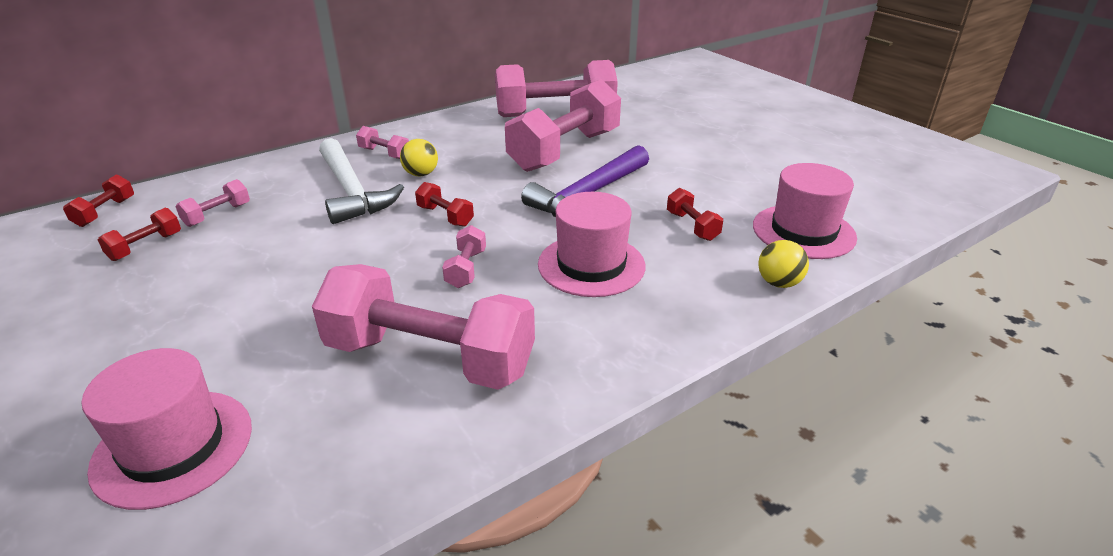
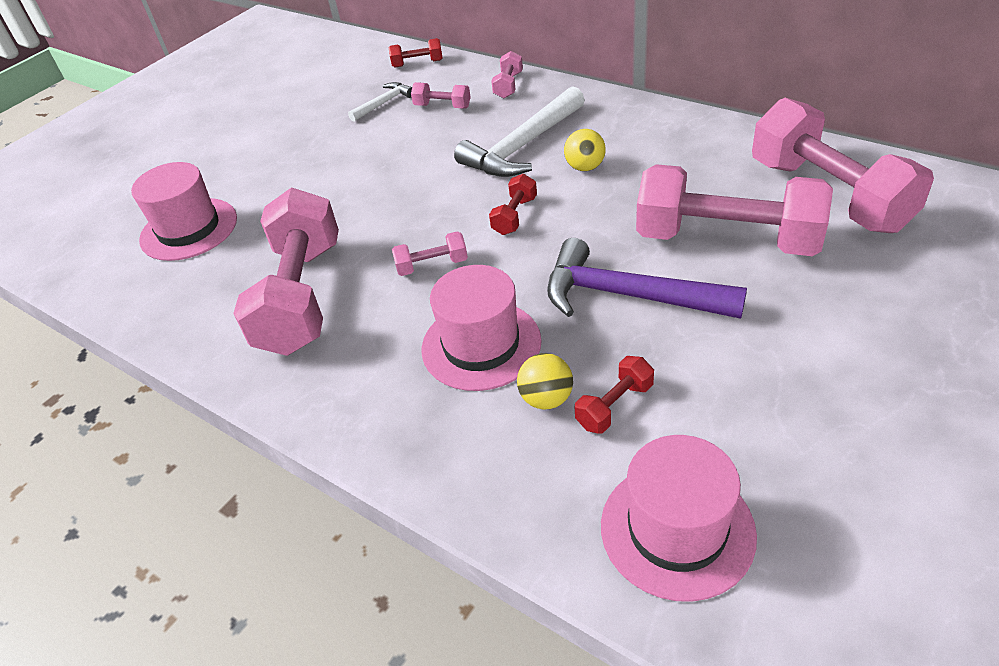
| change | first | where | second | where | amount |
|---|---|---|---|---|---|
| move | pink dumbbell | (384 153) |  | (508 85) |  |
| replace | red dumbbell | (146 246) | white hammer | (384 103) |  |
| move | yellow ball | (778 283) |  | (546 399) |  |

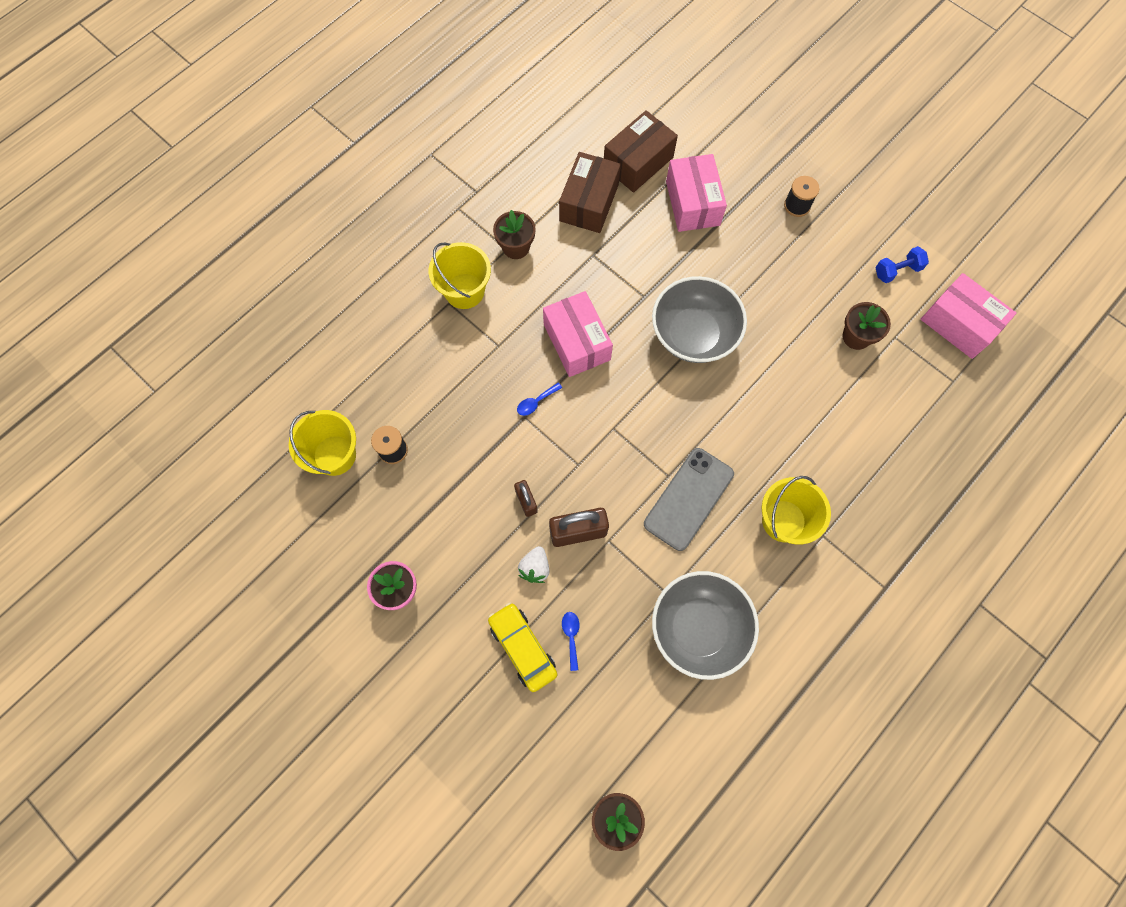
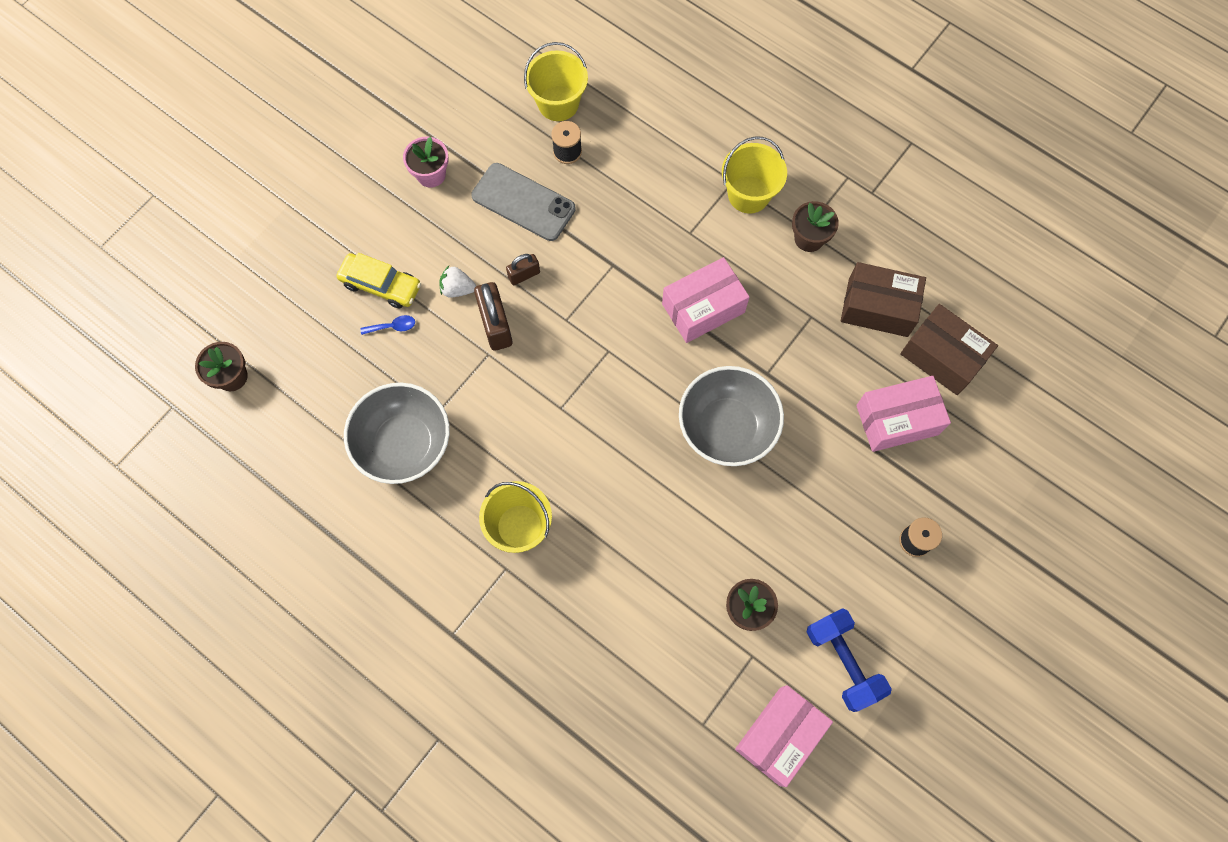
| change | first | where | second | where | amount |
|---|---|---|---|---|---|
| resize | blue dumbbell | (897 271) |  | (843 662) | x1.64 |
| delete | blue spoon | (536 402) |  |  |  |
| move | grey phone | (688 499) |  | (523 202) |  |
| rotate | yellow car | (523 648) |  | (381 285) | 60 degrees clockwise |

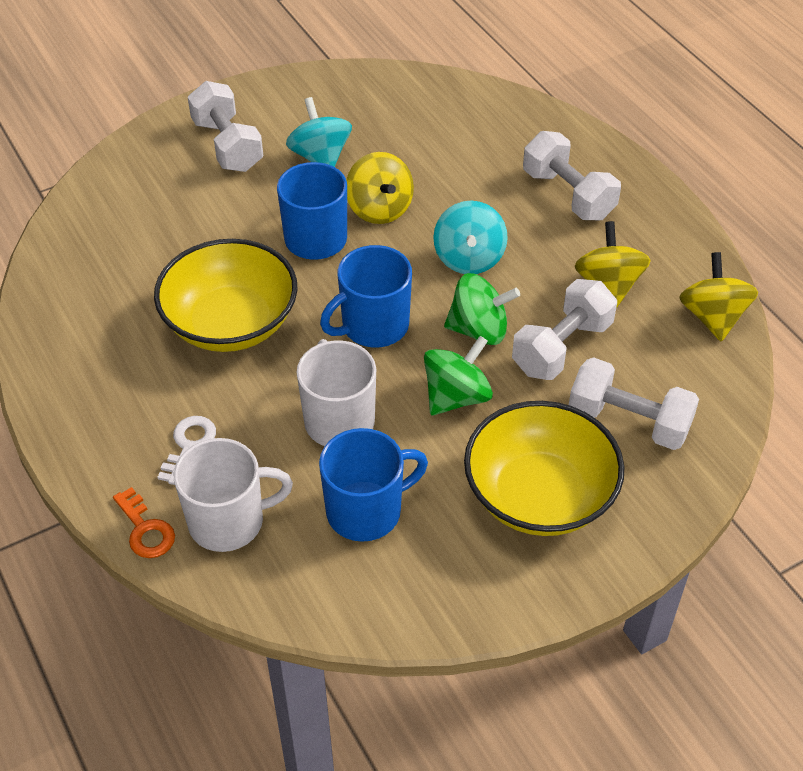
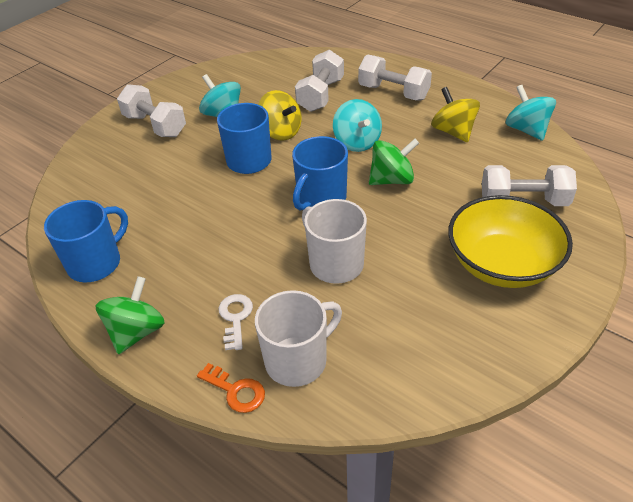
| change | first | where | second | where | amount |
|---|---|---|---|---|---|
| delete | yellow bowl | (231 323) |  |  |  |
| recolor | yellow spinning top | (712 317) | turquoise spinning top | (526 130) |  |
| move | white dumbbell | (562 347) |  | (321 95) |  |
| move | green spinning top | (456 396) |  | (137 332) |  |
| move | blue mug | (366 510) |  | (96 263) |  |

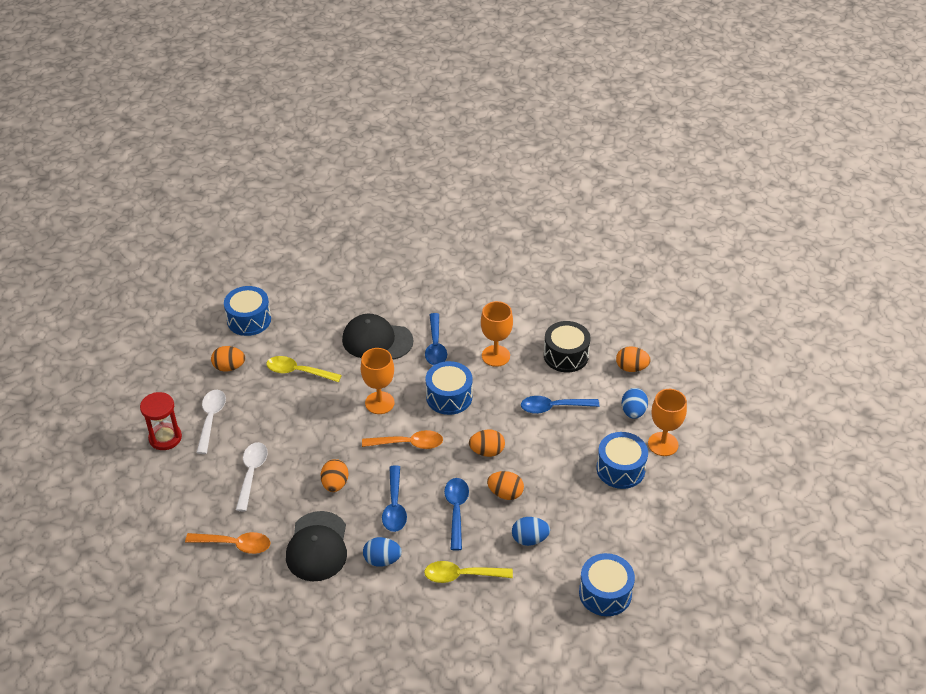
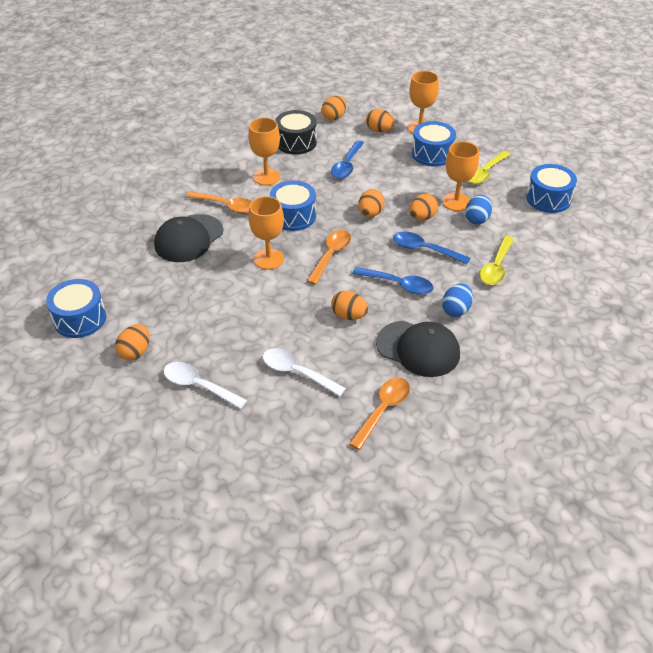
| change | first | where | second | where | amount |
|---|---|---|---|---|---|
| recolor | blue spoon | (435 346) | orange spoon | (227 206) |  |
| move | yellow spoon | (298 372) |  | (485 173) |  |
| recolor | blue egg | (633 412) | orange egg | (379 130) |  |
| delete | red hourglass | (165 438) |  |  |  |
| insert |  |  | orange goblet | (456 202) |  |

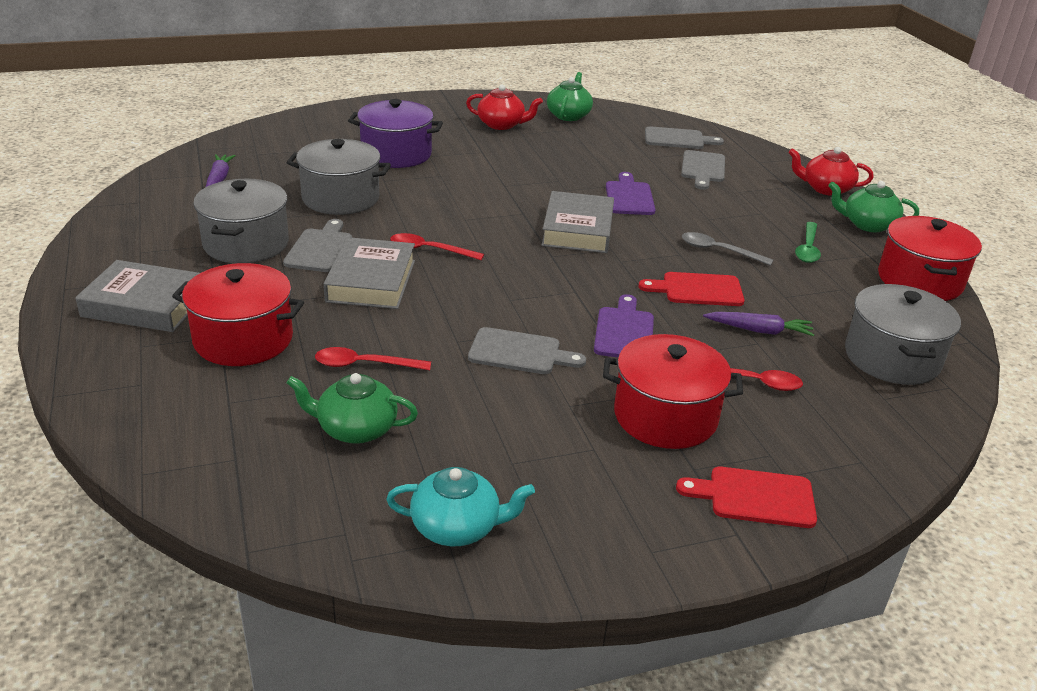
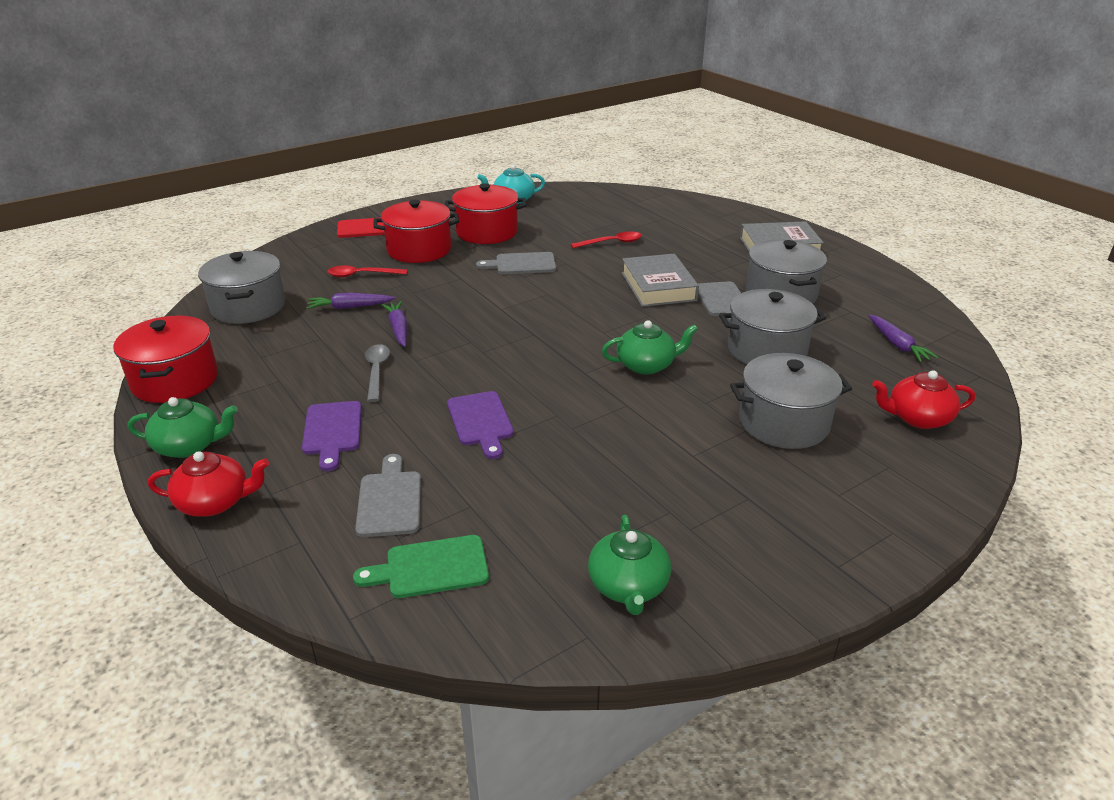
| change | first | where | second | where | amount |
|---|---|---|---|---|---|
| move | red teapot | (502 125) |  | (917 418) |  |
| recolor | purple pot | (396 154) | grey pot | (783 423) |  |
| recolor | grey cutting board | (677 139) | green cutting board | (431 568) |  |
| delete | grey book | (578 229) |  |  |  |
| delete | green spoon | (807 248) |  |  |  |
| rotate | grey spoon | (719 251) |  | (376 371) | 105 degrees counterclockwise |
| delete | red spoon | (429 250) |  |  |  |
| move | red pot | (243 339) |  | (487 232) |  |
| replace | red cutting board | (697 290) | purple carrot | (398 329) |  |
| move | purple cutting board | (624 331) |  | (332 431) |  |
| move | green teapot | (355 429) |  | (646 365) |  |

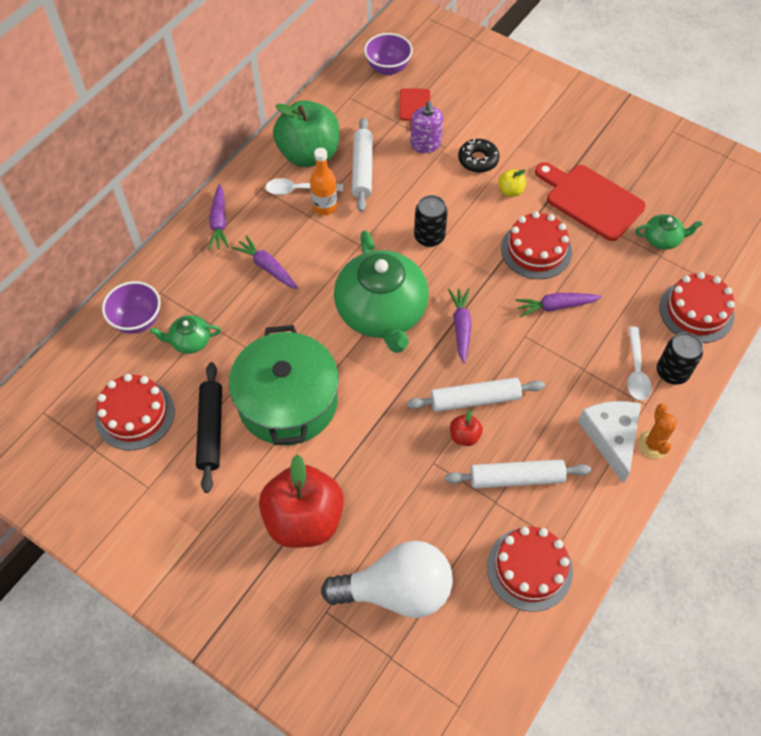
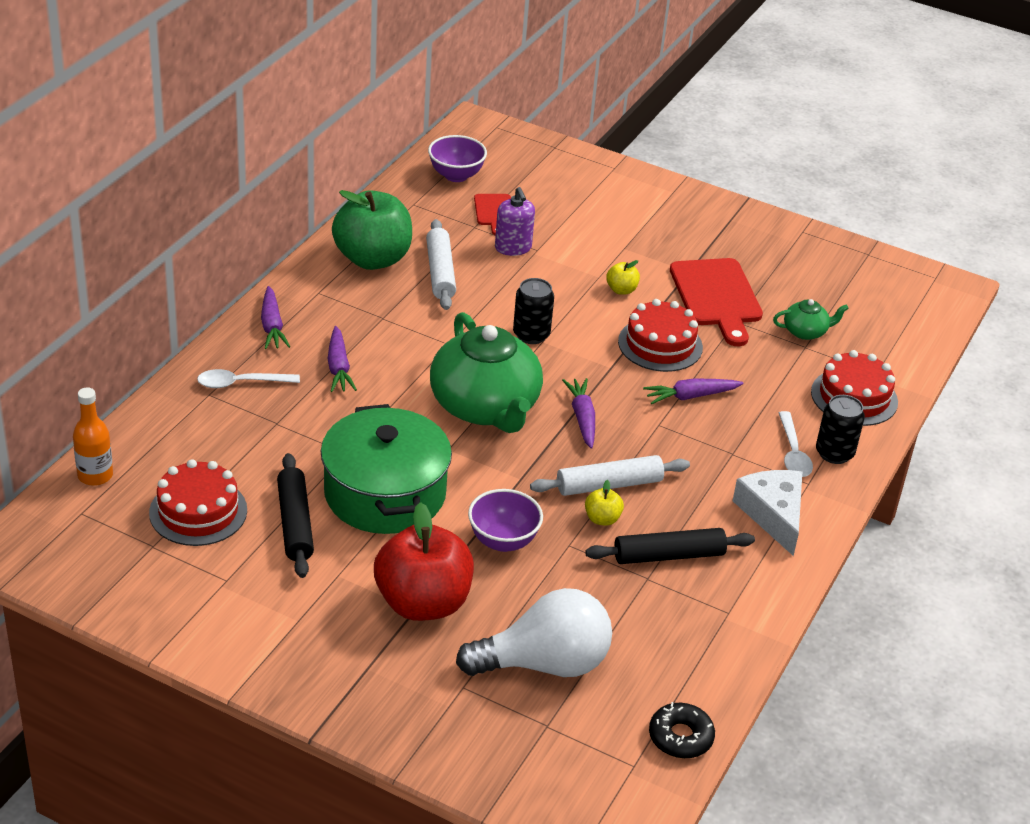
| change | first | where | second | where | amount |
|---|---|---|---|---|---|
| move | black donut | (478 160) |  | (680 737) |  |
| move | orange bottle | (325 206) |  | (95 475) |  |
| rotate | red cutting board | (590 200) |  | (717 297) | 135 degrees counterclockwise |
| move | white spoon | (298 190) |  | (241 383) |  |
| rotate | purple carrot | (267 267) |  | (338 367) | 135 degrees counterclockwise |
| move | purple bowl | (137 320) |  | (503 541) |  |
| delete | green teapot | (190 341) |  |  |  |
| delete | orange cactus | (653 444) |  |  |  |
| recolor | red apple | (464 436) | yellow apple | (602 519) |  |
| recolor | white rolling pin | (516 478) | black rolling pin | (668 555) |  |
| delete | red cake | (529 569) |  |  |  |

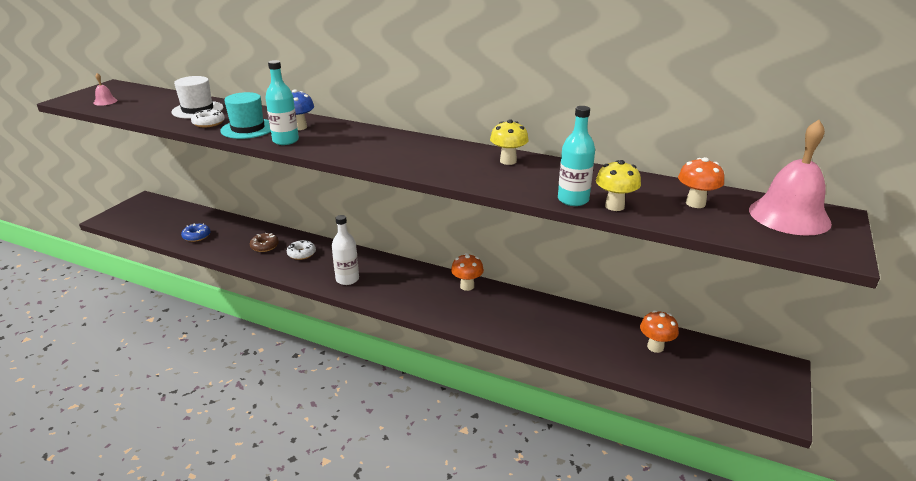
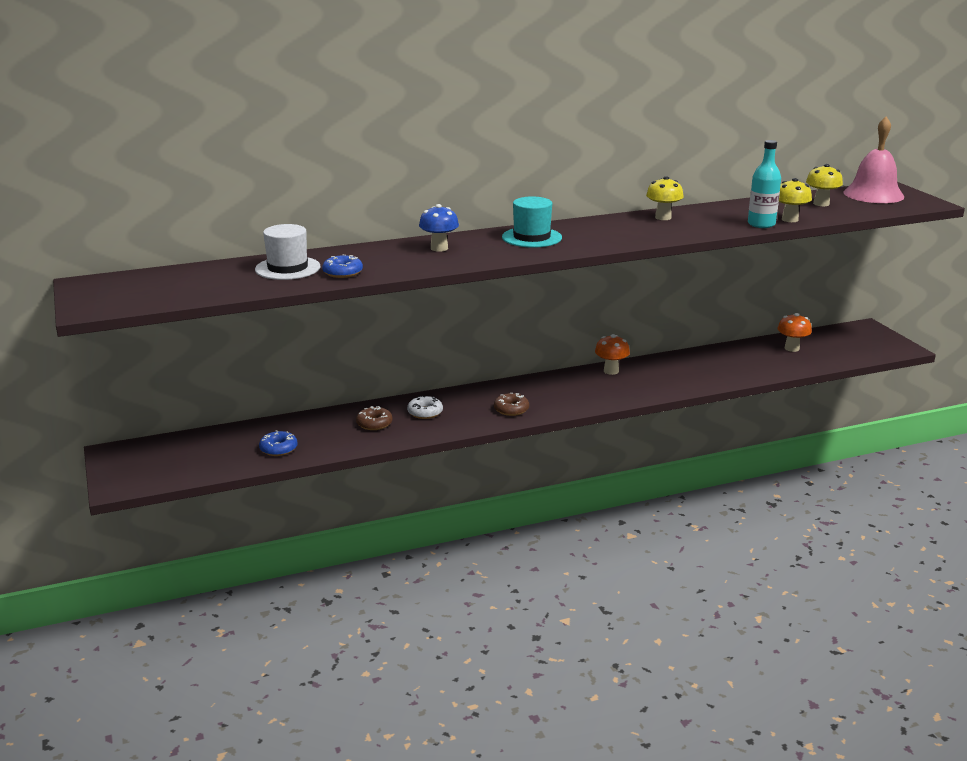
| change | first | where | second | where | amount |
|---|---|---|---|---|---|
| delete | turquoise bottle | (285 141) |  |  |  |
| delete | pink bell | (105 101) |  |  |  |
| move | turquoise hat | (248 129) |  | (531 237) |  |
| recolor | white donut | (209 123) | blue donut | (342 273) |  |
| recolor | orange mushroom | (695 203) | yellow mushroom | (821 204) |  |
| replace | white bottle | (347 279) | brown donut | (511 409) |  |

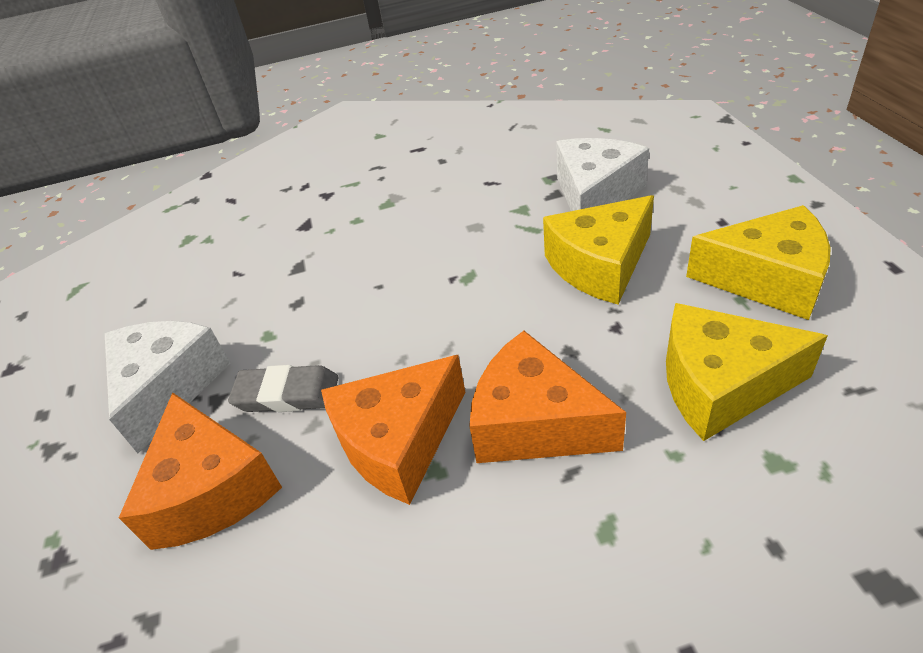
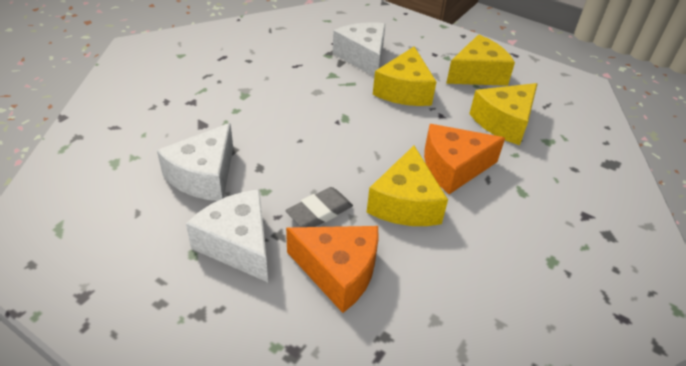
| change | first | where | second | where | amount |
|---|---|---|---|---|---|
| recolor | orange cheese | (398 442) | yellow cheese | (405 203) |  |
| insert |  |  | white cheese | (204 176) |  |

